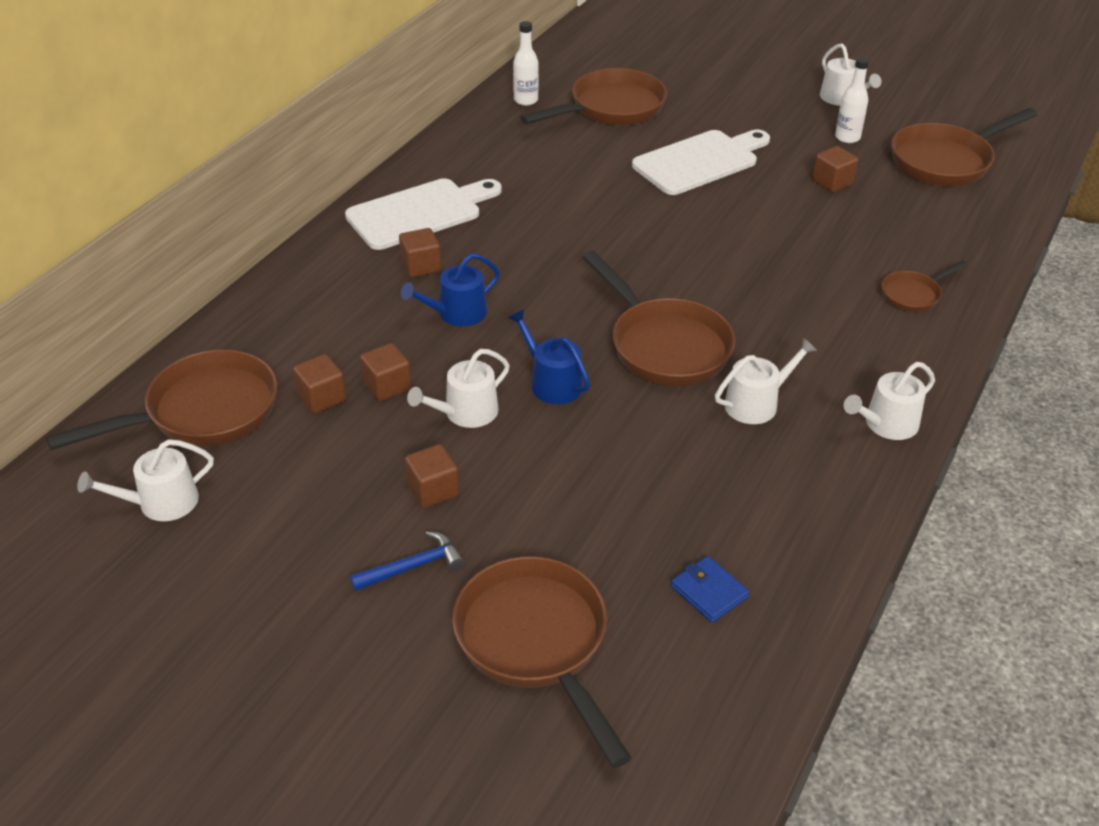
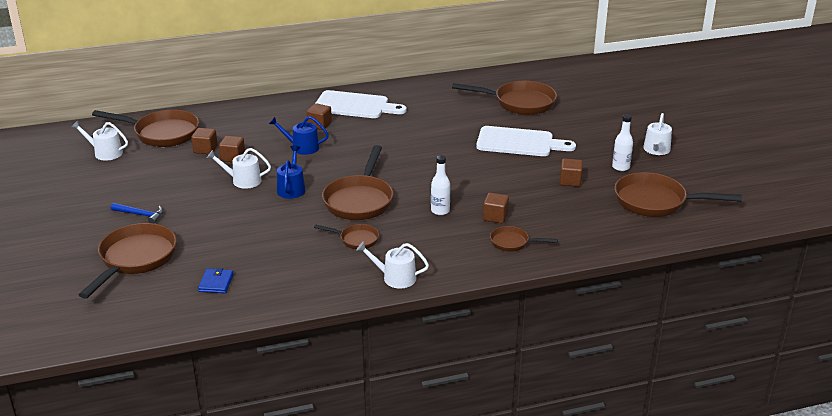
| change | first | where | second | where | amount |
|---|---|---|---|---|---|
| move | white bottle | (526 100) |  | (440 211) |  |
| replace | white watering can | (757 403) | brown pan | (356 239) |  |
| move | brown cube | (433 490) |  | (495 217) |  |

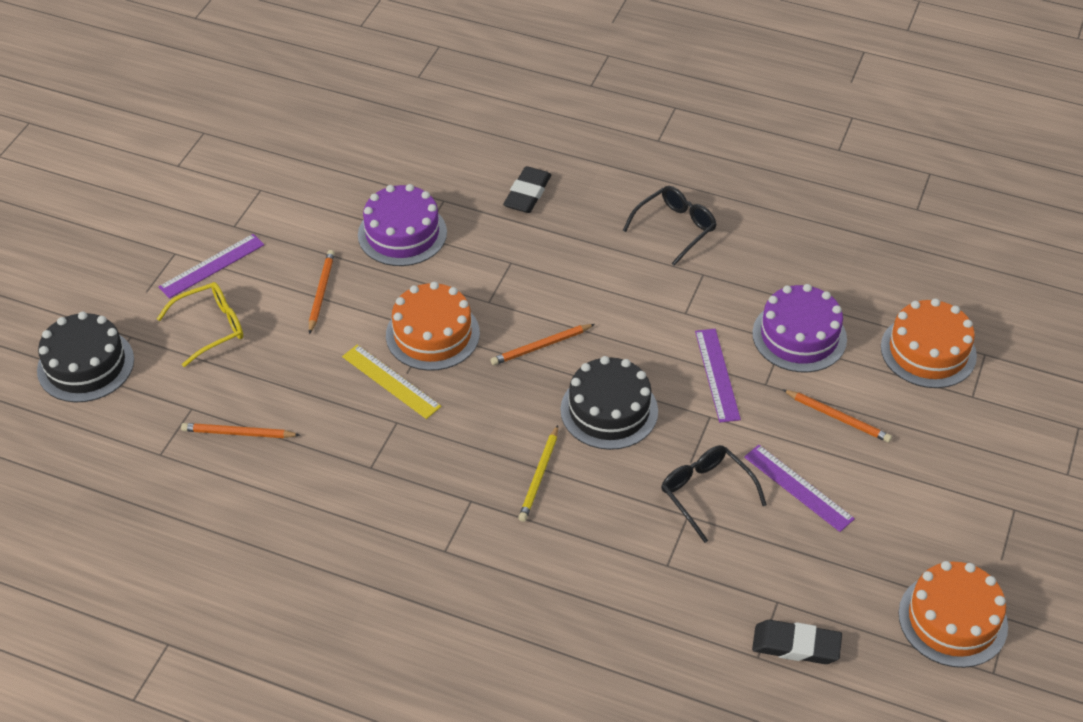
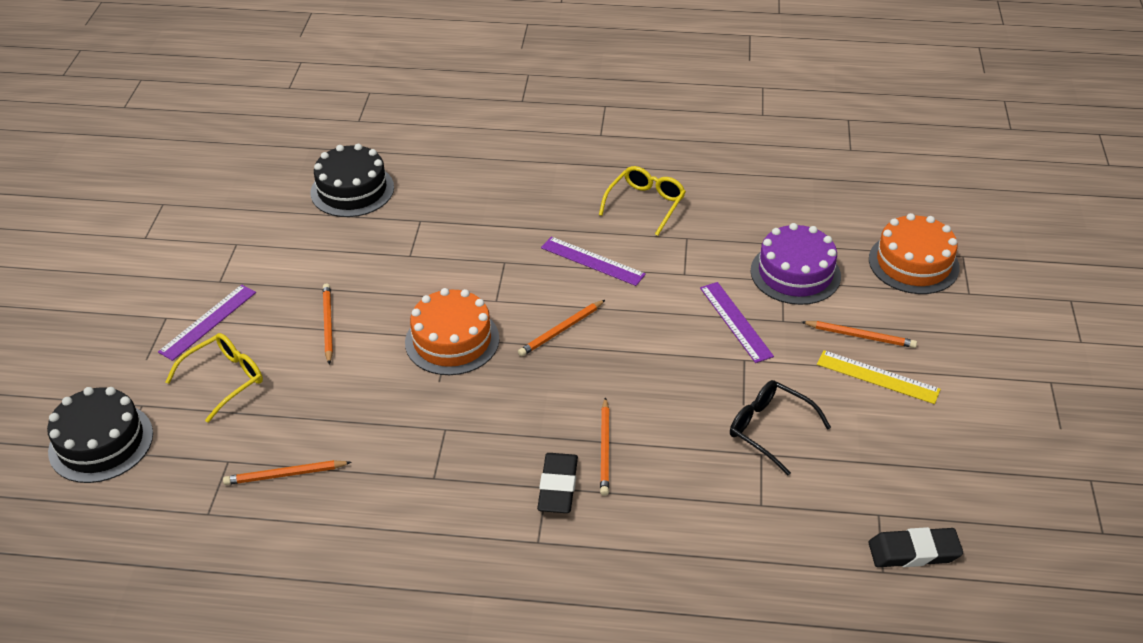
| change | first | where | second | where | amount |
|---|---|---|---|---|---|
| move | black eraser | (527 194) |  | (558 487) |  |
| delete | purple cake | (402 233) |  |  |  |
| recolor | black glasses | (674 229) | yellow glasses | (645 205) |  |
| move | yellow ruler | (391 381) |  | (877 377) |  |
| move | black cake | (609 410) |  | (352 190) |  |
| recolor | yellow pencil | (539 476) | orange pencil | (605 449) |  |
| move | purple ruler | (798 487) |  | (592 261) |  |
| delete | orange cake | (952 620) |  |  |  |

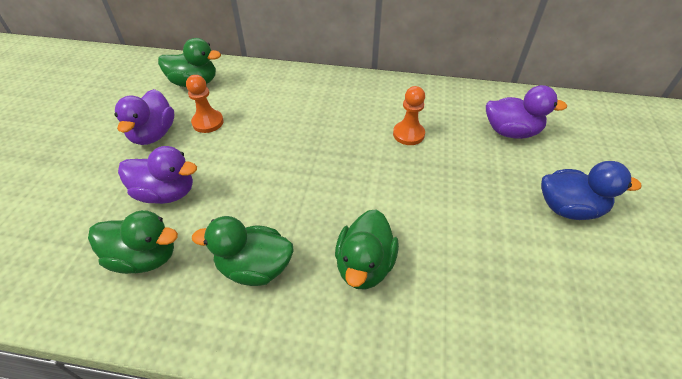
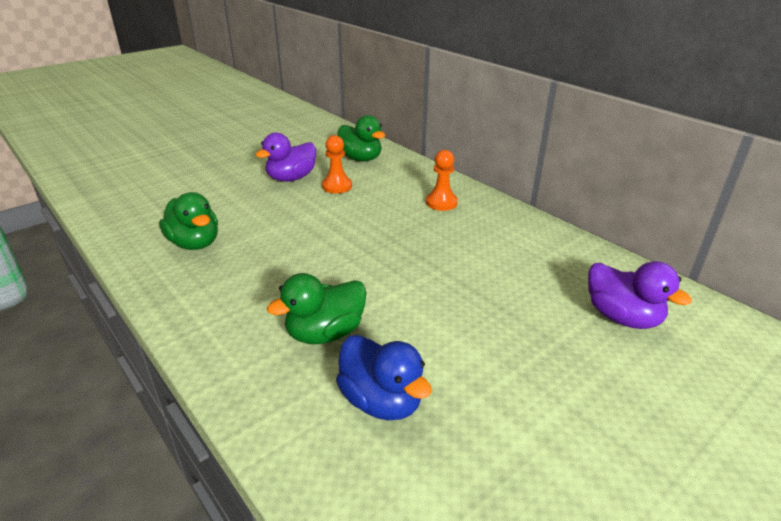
| change | first | where | second | where | amount |
|---|---|---|---|---|---|
| move | orange pawn | (408 134) |  | (441 203) |  |
| delete | purple duck | (166 193) |  |  |  |
| move | blue duck | (569 208) |  | (381 401) |  |
| delete | green duck | (254 267) |  |  |  |

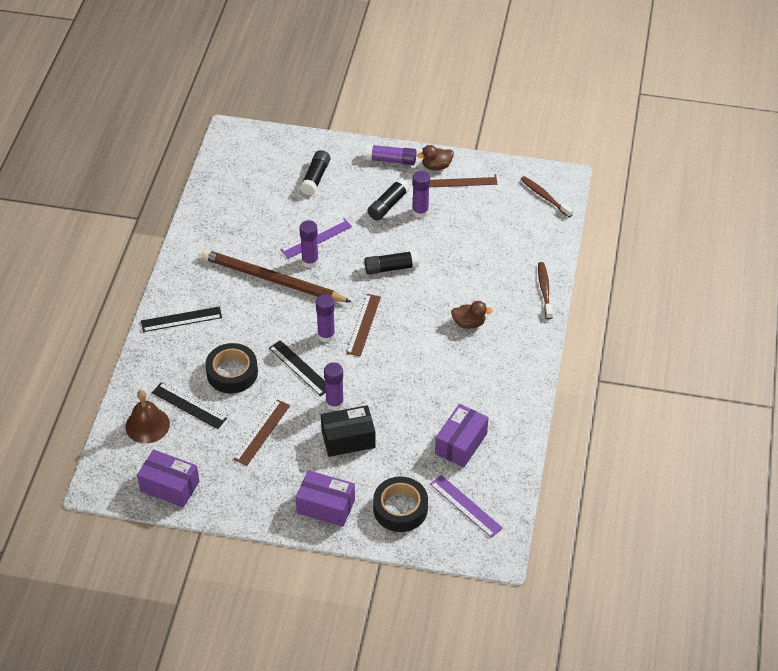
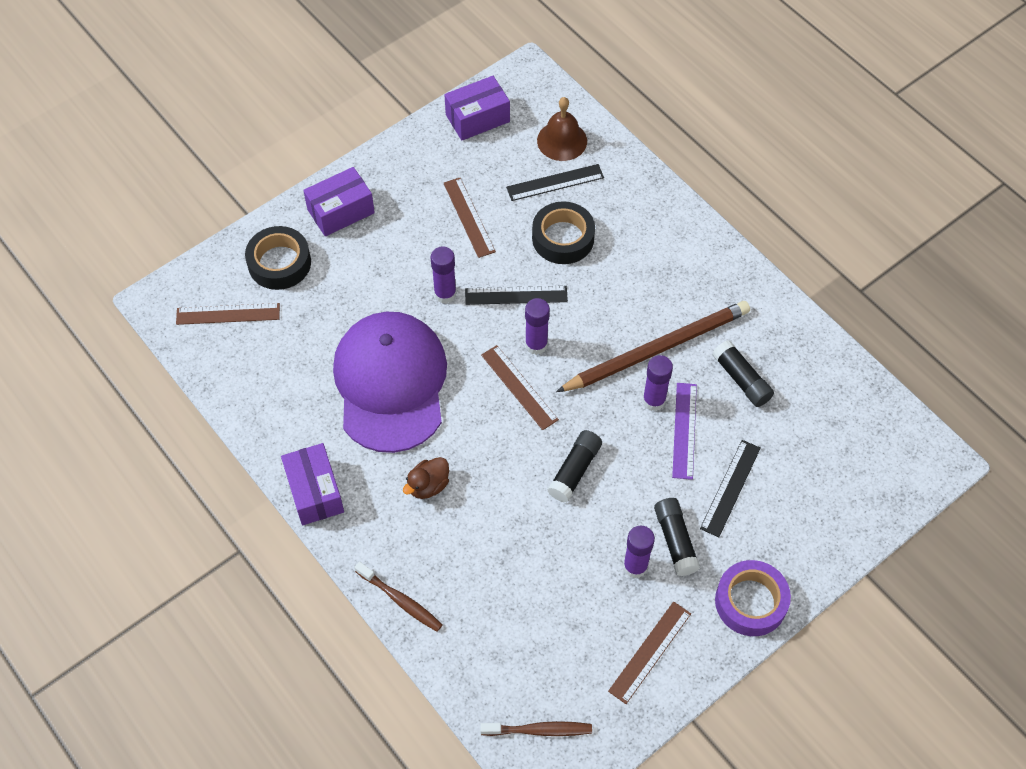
| change | first | where | second | where | amount |
|---|---|---|---|---|---|
| replace | purple glue stick | (391 160) | purple tape | (750 602) |  |
| delete | brown duck | (436 166) |  |  |  |
| move | black glue stick | (315 178) |  | (741 379) |  |
| move | black ruler | (181 319) |  | (730 488) |  |
| move | purple box | (461 443) |  | (314 492) |  |
| delete | black box | (348 439) |  |  |  |
| recolor | purple ruler | (465 506) | brown ruler | (228 314) |  |
| insert |  |  | purple cap | (391 383) |  |

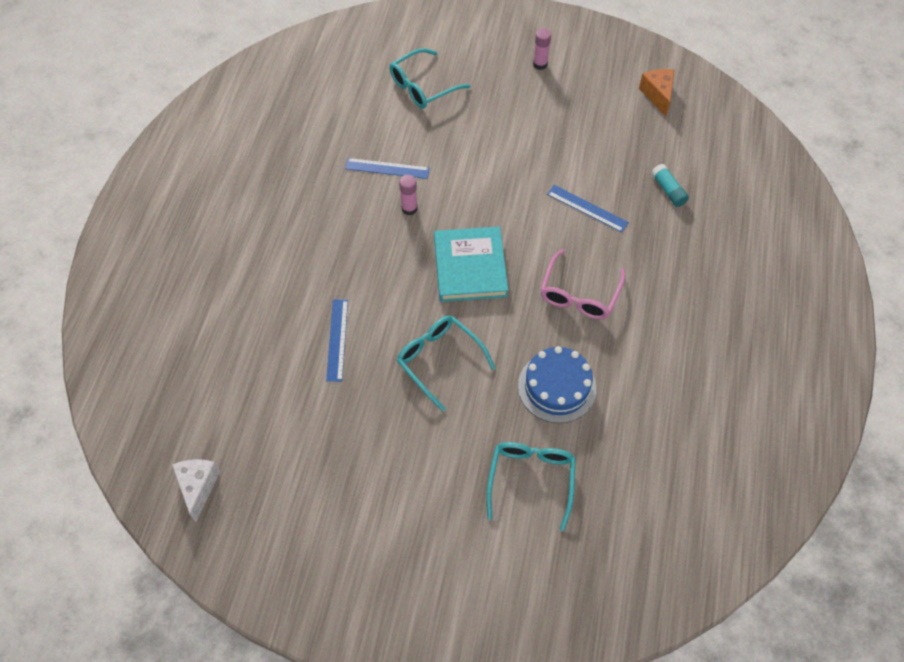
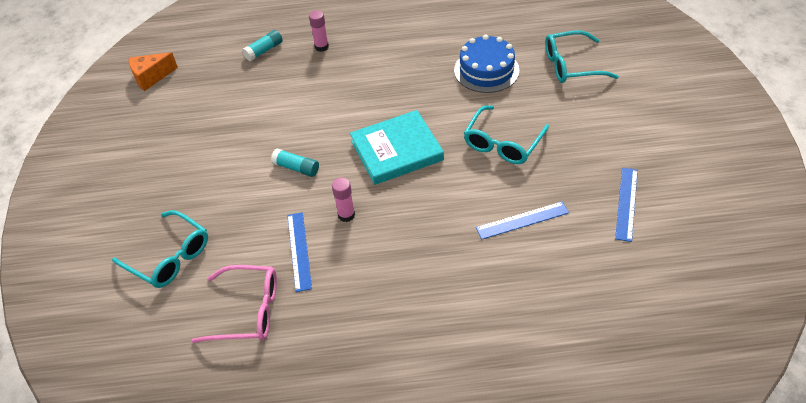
| change | first | where | second | where | amount |
|---|---|---|---|---|---|
| move | pink glue stick | (540 64) |  | (321 47) |  |
| move | blue ruler | (587 208) |  | (626 203) |  |
| move | pink glasses | (579 294) |  | (248 311) |  |
| delete | white cheese | (198 487) |  |  |  |
| insert |  |  | turquoise glue stick | (296 168) |  |

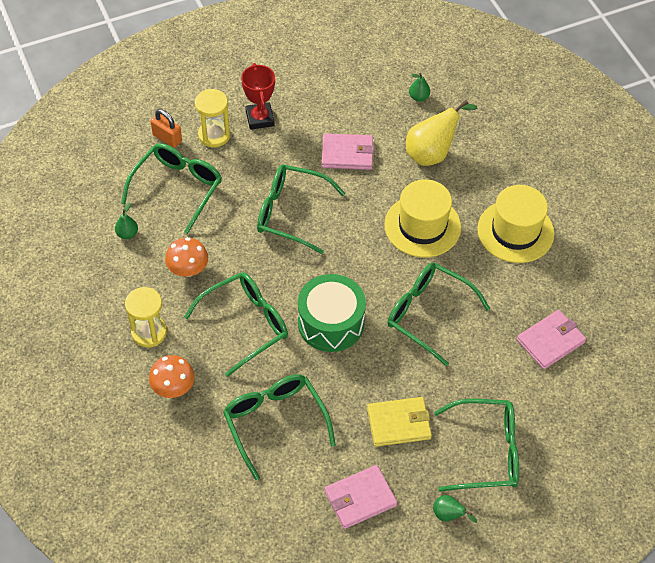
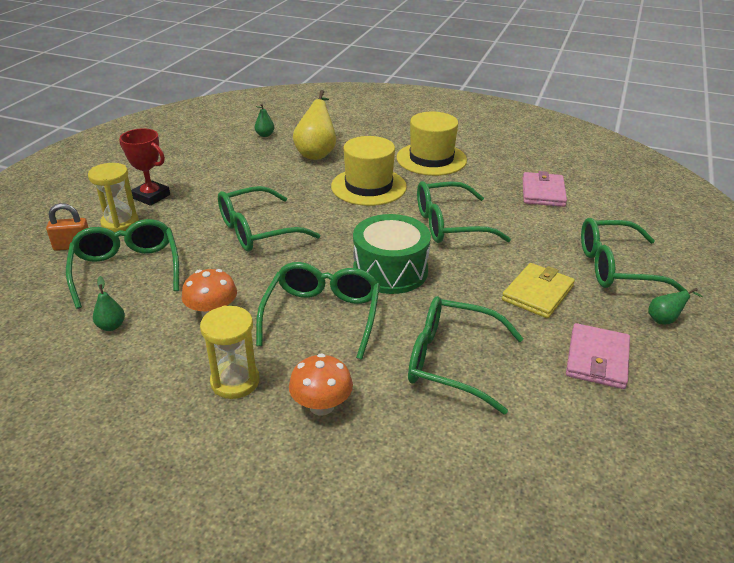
| change | first | where | second | where | amount |
|---|---|---|---|---|---|
| delete | pink wallet | (347 154) |  |  |  |
| rotate | green glasses | (487 452) |  | (615 267) | 135 degrees counterclockwise |

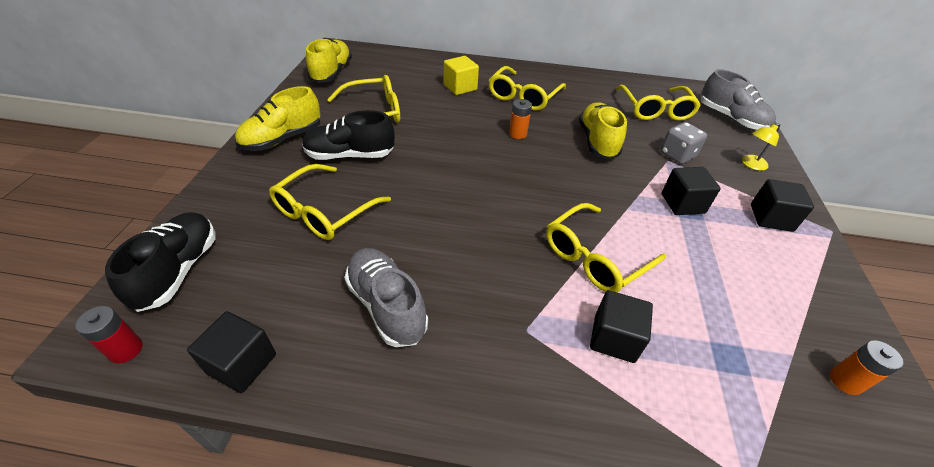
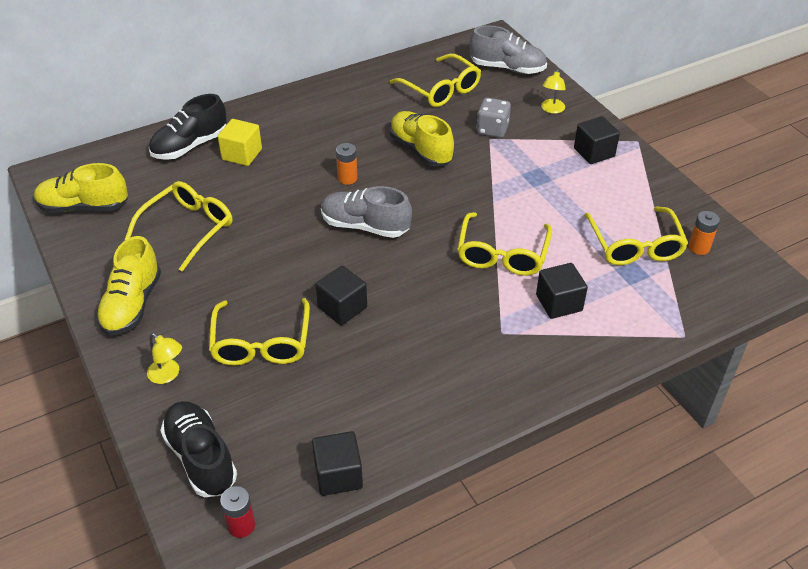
| change | first | where | second | where | amount |
|---|---|---|---|---|---|
| rotate | yellow shoe | (332 73) |  | (84 207) | 60 degrees counterclockwise |
| move | yellow glasses | (523 97) |  | (635 246) |  |
| move | black shoe | (350 155) |  | (190 146) |  |
| move | black cube | (682 203) |  | (342 307) |  |
| move | grey shoe | (387 306) |  | (365 226) |  |
| insert |  |  | yellow lamp | (168 375) |  |

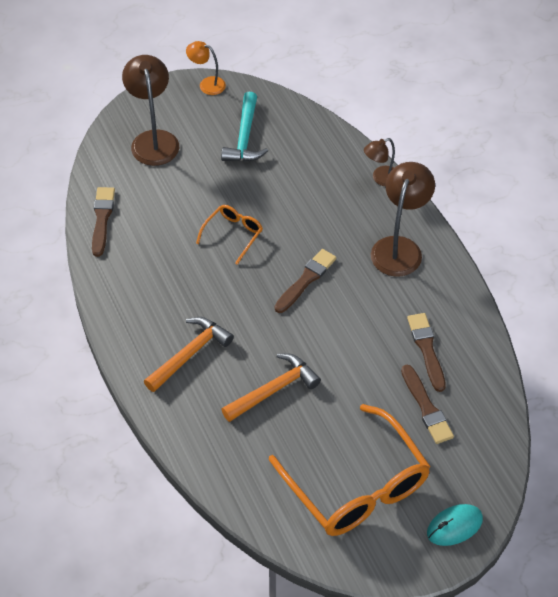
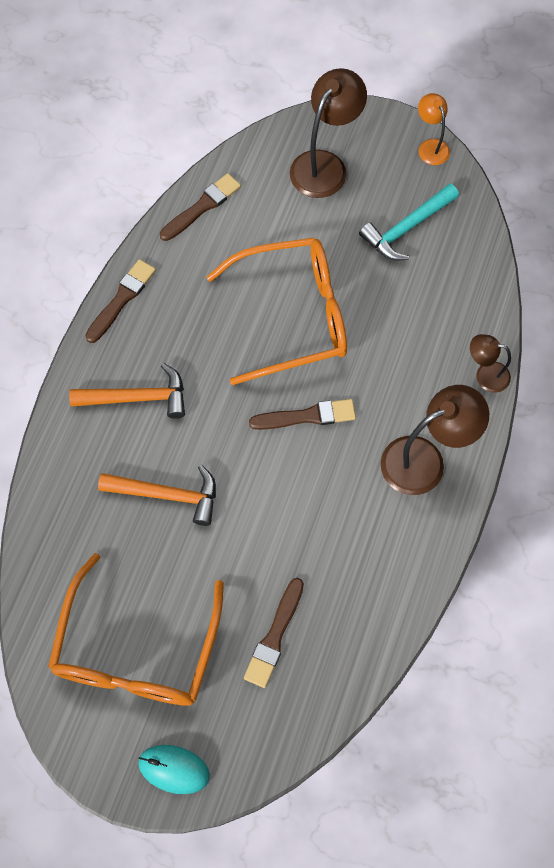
| change | first | where | second | where | amount |
|---|---|---|---|---|---|
| resize | orange glasses | (233 234) |  | (293 316) | x2.11 |
| move | brown brush | (427 349) |  | (121 299) |  |

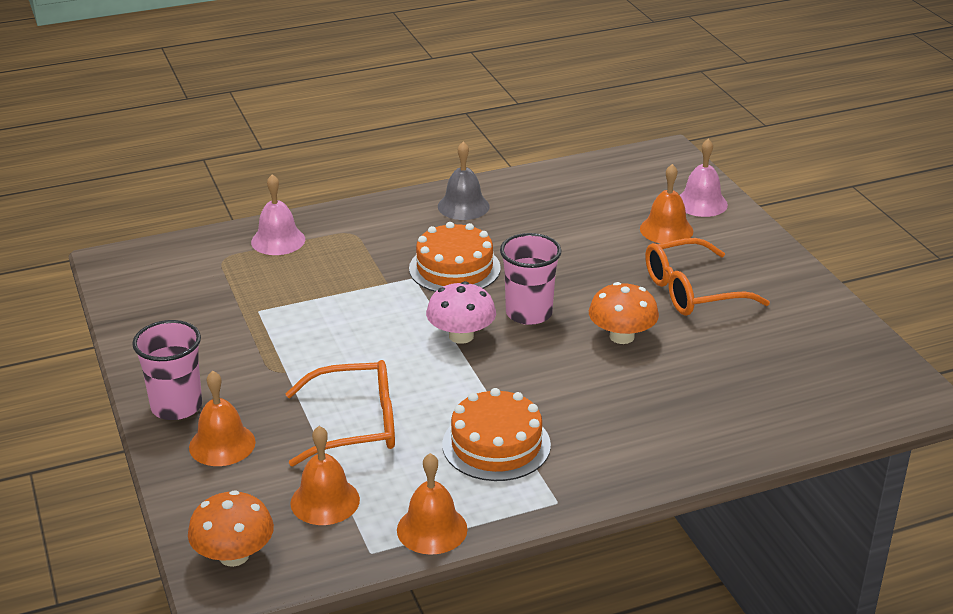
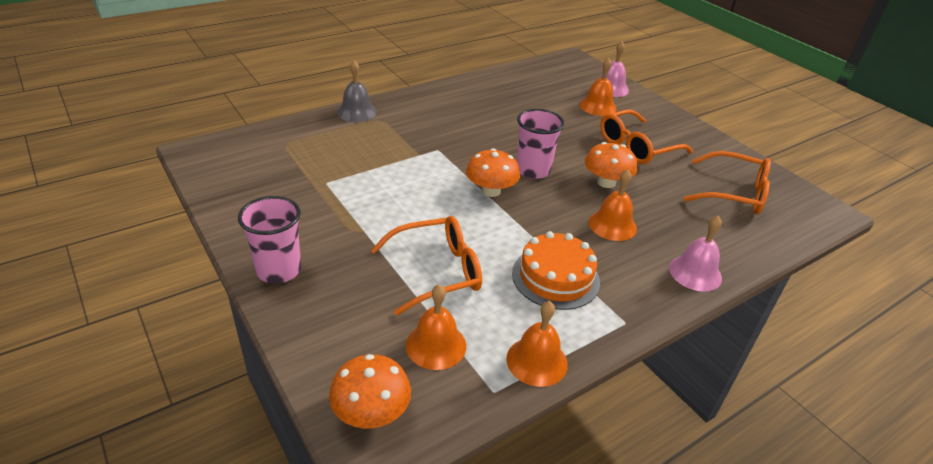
| change | first | where | second | where | amount |
|---|---|---|---|---|---|
| move | grey bell | (463 206) |  | (357 112) |  |
| move | pink bell | (278 240) |  | (695 273) |  |
| delete | orange cake | (454 268) |  |  |  |
| recolor | pink mushroom | (461 336) | orange mushroom | (491 191) |  |
| move | orange bell | (222 444) |  | (612 225) |  |
| insert |  |  | orange glasses | (734 193) |  |

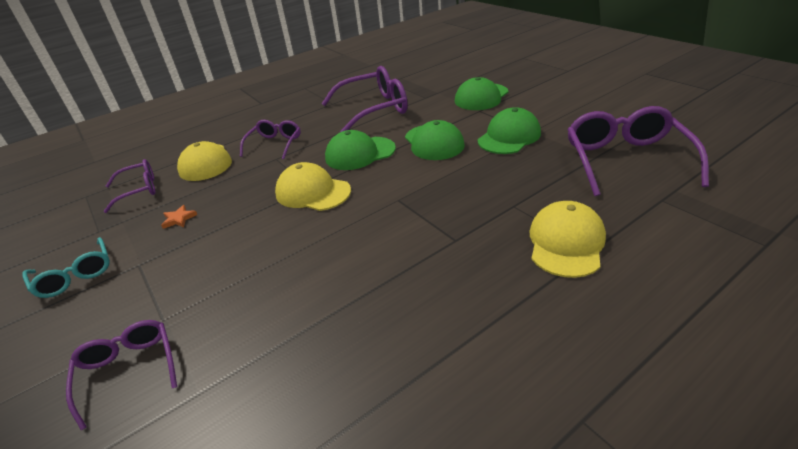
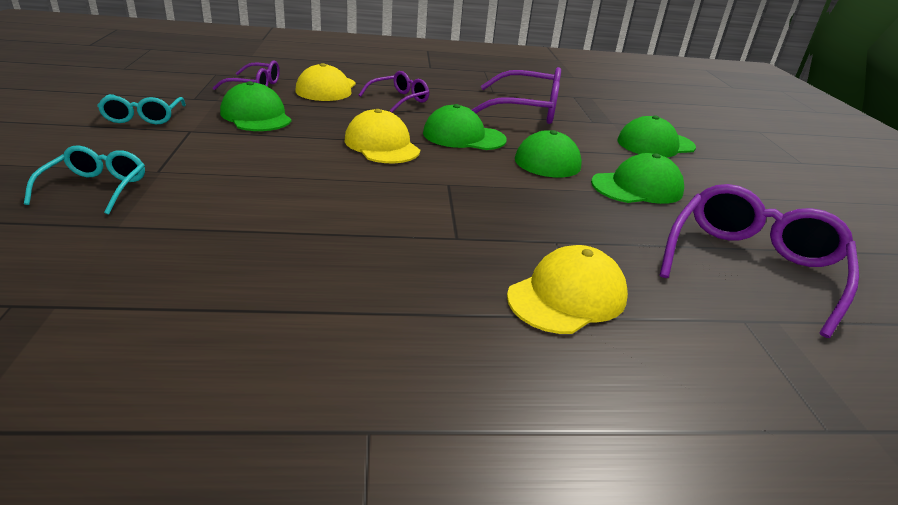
| change | first | where | second | where | amount |
|---|---|---|---|---|---|
| replace | orange star | (179 219) | green cap | (256 116) |  |
| recolor | purple glasses | (128 370) | turquoise glasses | (96 188) |  |

